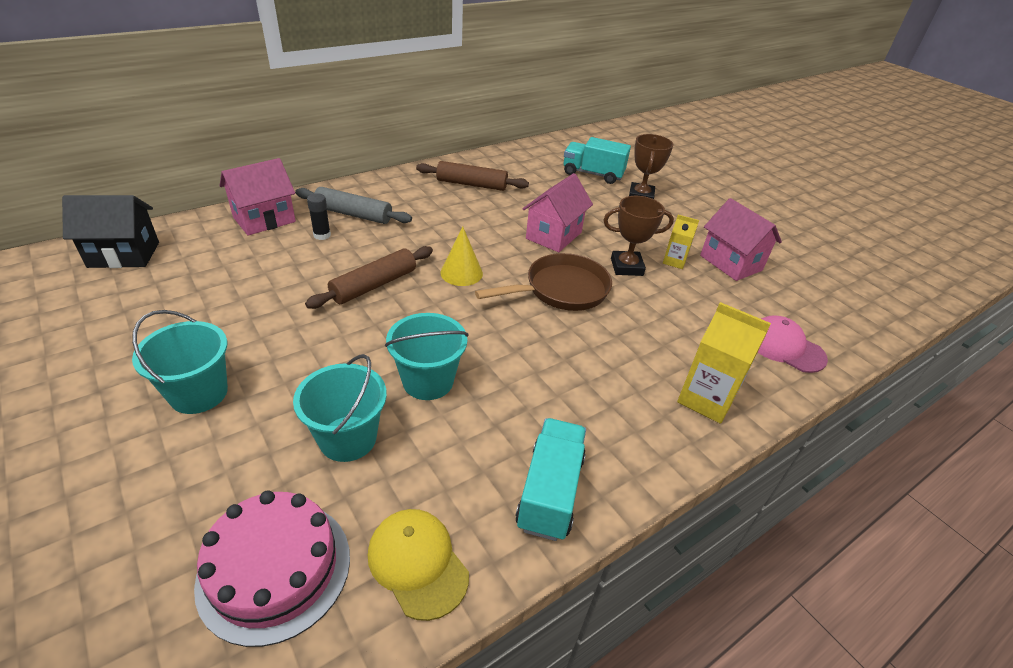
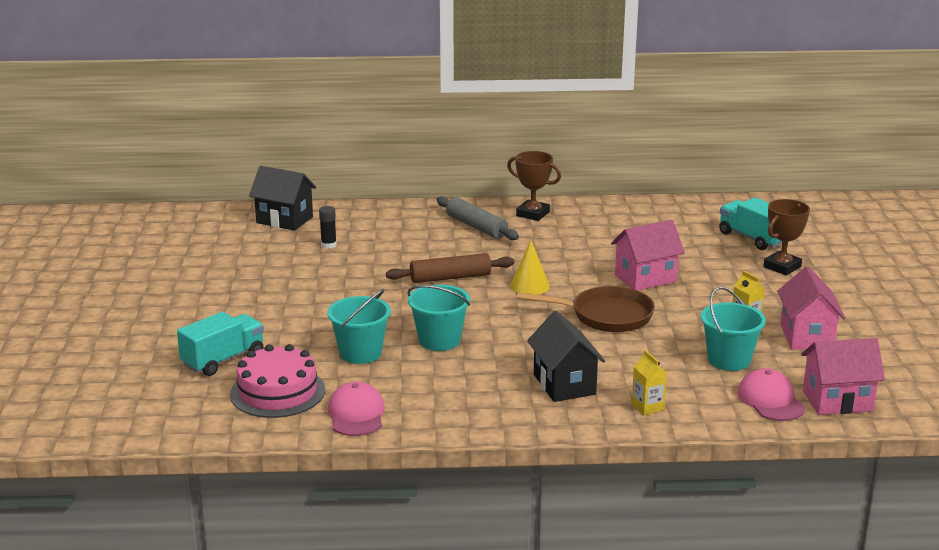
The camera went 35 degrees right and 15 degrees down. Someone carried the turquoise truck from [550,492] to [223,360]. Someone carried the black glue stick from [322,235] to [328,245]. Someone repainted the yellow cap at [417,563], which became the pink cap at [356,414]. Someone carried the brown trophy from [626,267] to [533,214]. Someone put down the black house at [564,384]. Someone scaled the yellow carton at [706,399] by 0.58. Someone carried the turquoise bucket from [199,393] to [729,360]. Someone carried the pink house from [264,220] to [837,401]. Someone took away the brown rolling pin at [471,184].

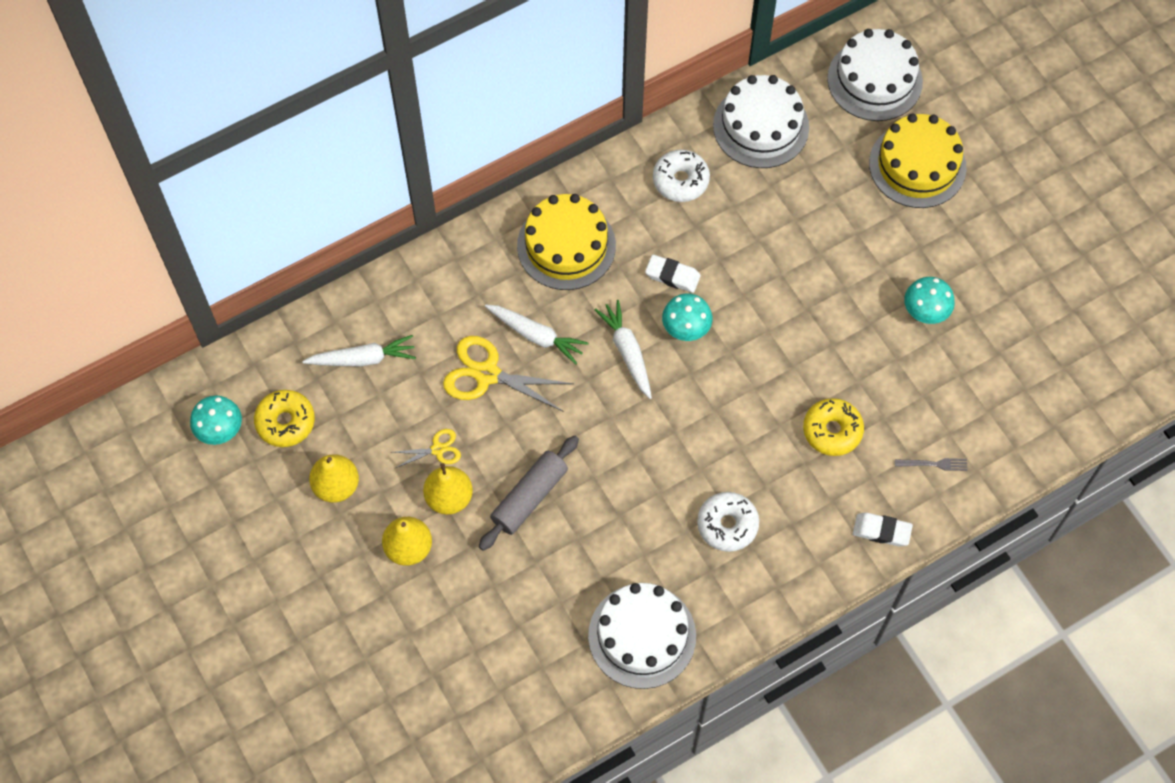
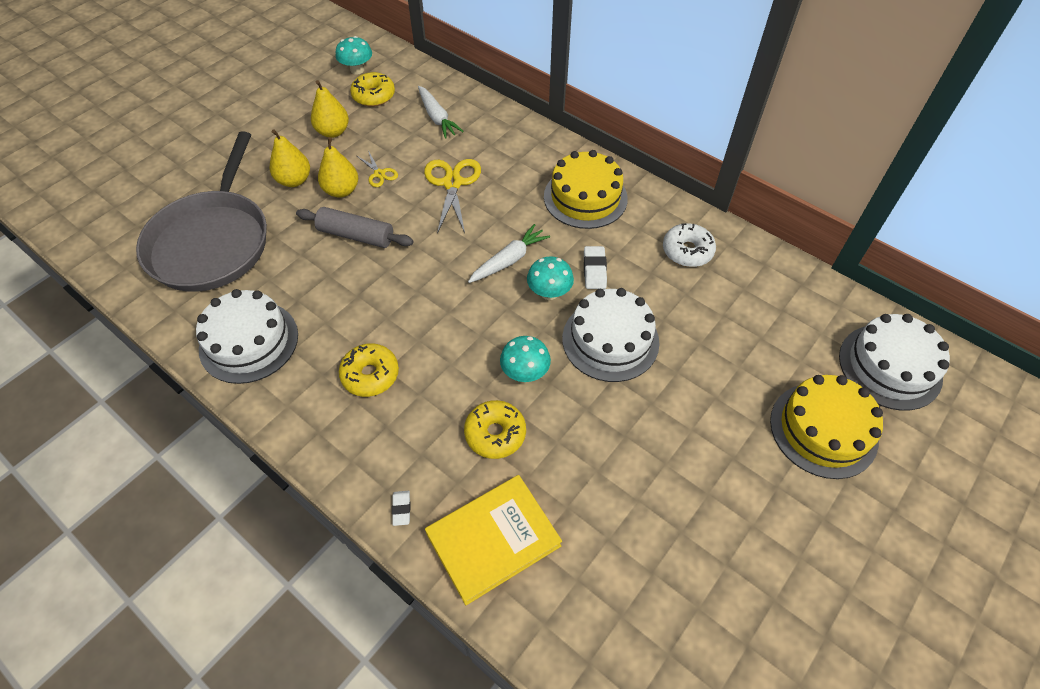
The camera went 70 degrees right and 10 degrees down. Someone put down the grey pan at [212,242]. Someone repainted the white donut at [727,525], which became the yellow donut at [370,375]. Someone scaled the white eraser at [881,531] by 0.64. Someone swapped the grey fork at [934,464] for the yellow book at [493,540]. Someone carried the turquoise mushroom from [925,312] to [525,373]. Someone carried the white cake from [761,126] to [610,340]. Someone took away the white carrot at [536,335].

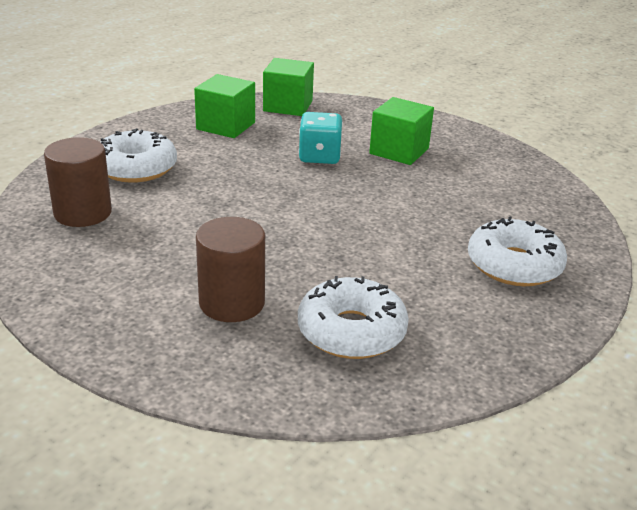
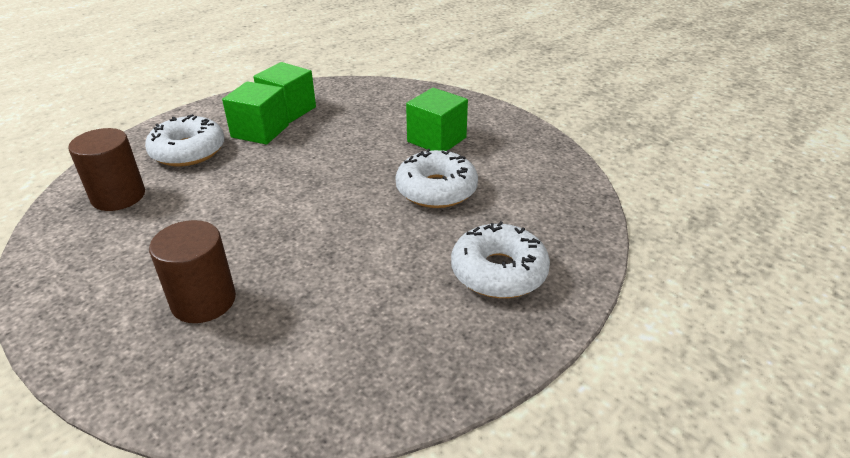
The camera went 10 degrees right and 5 degrees up. Someone carried the green cube from [288,106] to [260,131]. Someone carried the white donut from [351,331] to [436,189]. Someone took away the turquoise dice at [319,156].

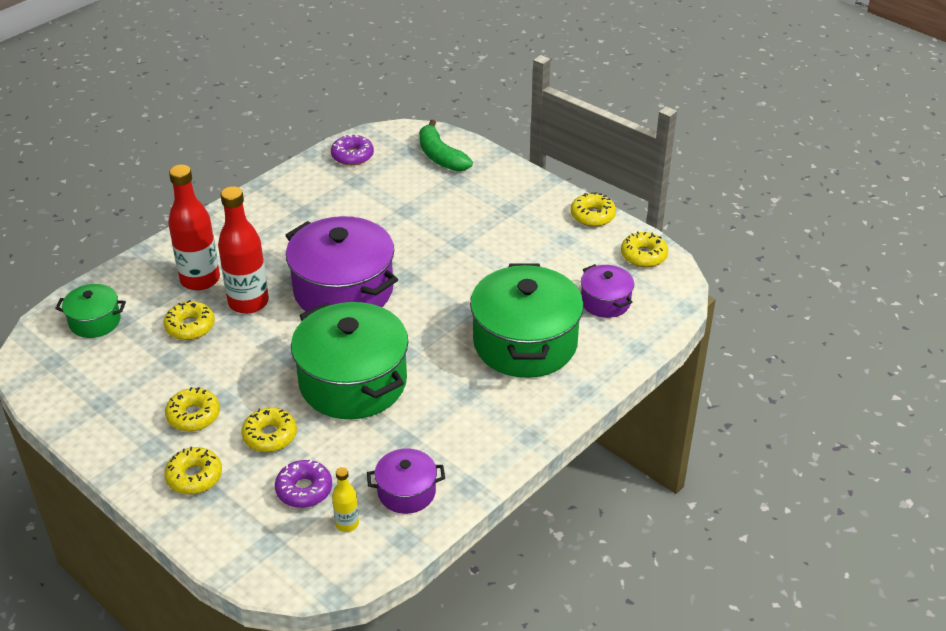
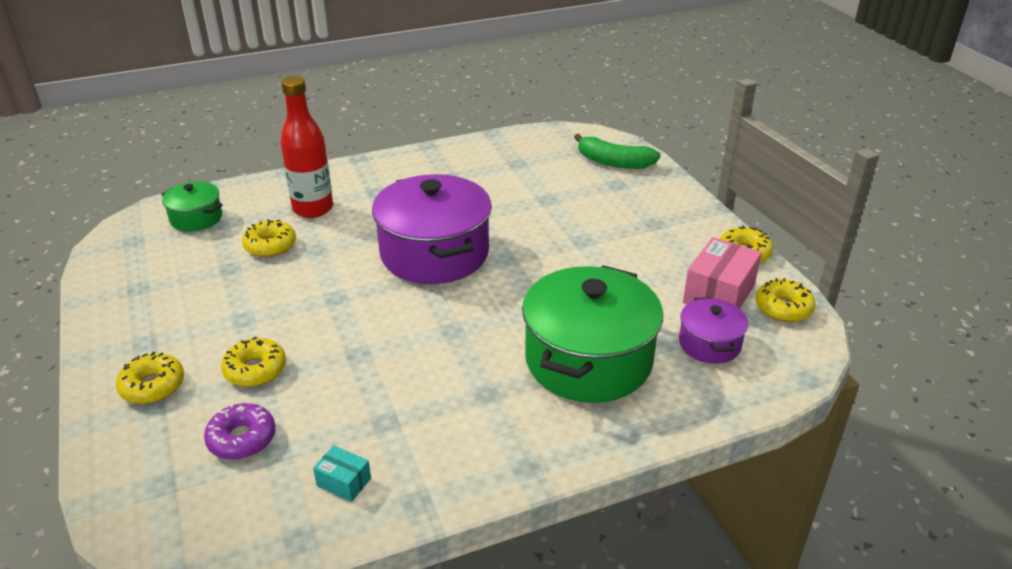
The camera went 25 degrees right and 5 degrees down. Someone swapped the purple pot at [406,492] for the turquoise box at [344,482]. Someone rotated the green banana at [440,156] by 60 degrees counterclockwise. Someone put down the pink box at [718,294]. Someone took away the yellow donut at [193,415]. Someone took away the red bottle at [248,302]. Someone took away the green pot at [353,382]. Someone took away the purple donut at [352,156]. Someone took away the yellow bottle at [347,524].

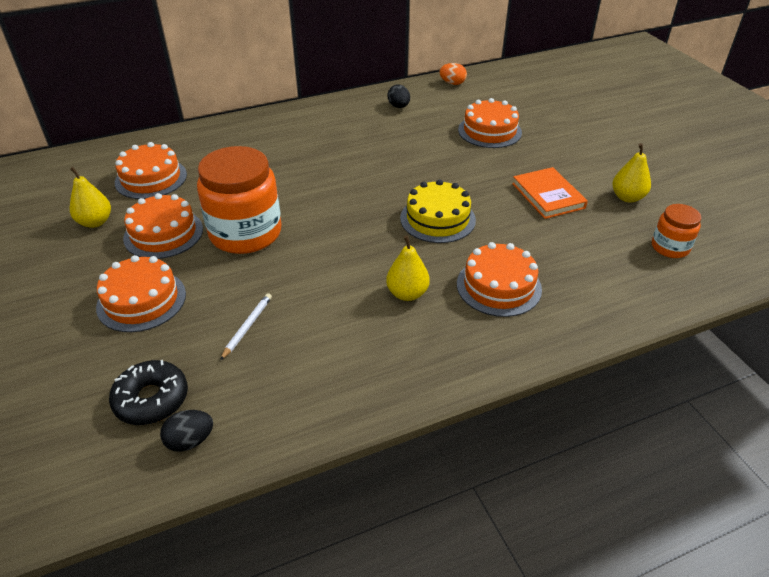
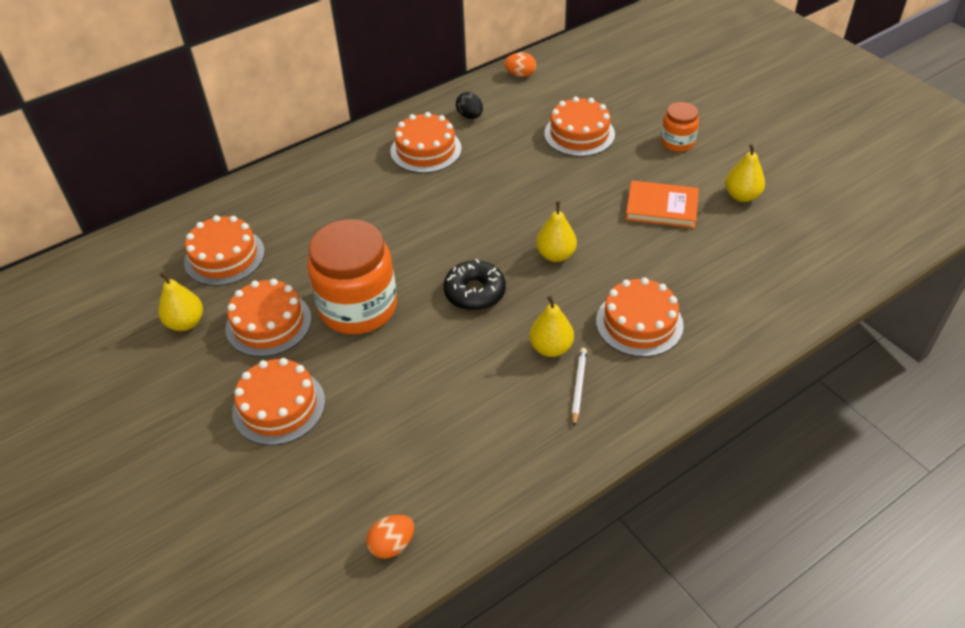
The camera went 10 degrees left and 5 degrees up. Someone repainted the black egg at [190,441], which became the orange egg at [392,545]. Someone put down the orange cake at [426,150]. Someone carried the black donut from [151,399] to [475,292]. Someone swapped the yellow cake at [437,219] for the yellow pear at [556,255]. Someone carried the white pencil from [247,327] to [578,386]. Someone rotated the orange book at [548,196] by 45 degrees counterclockwise. Someone carried the orange jar from [670,247] to [677,142].

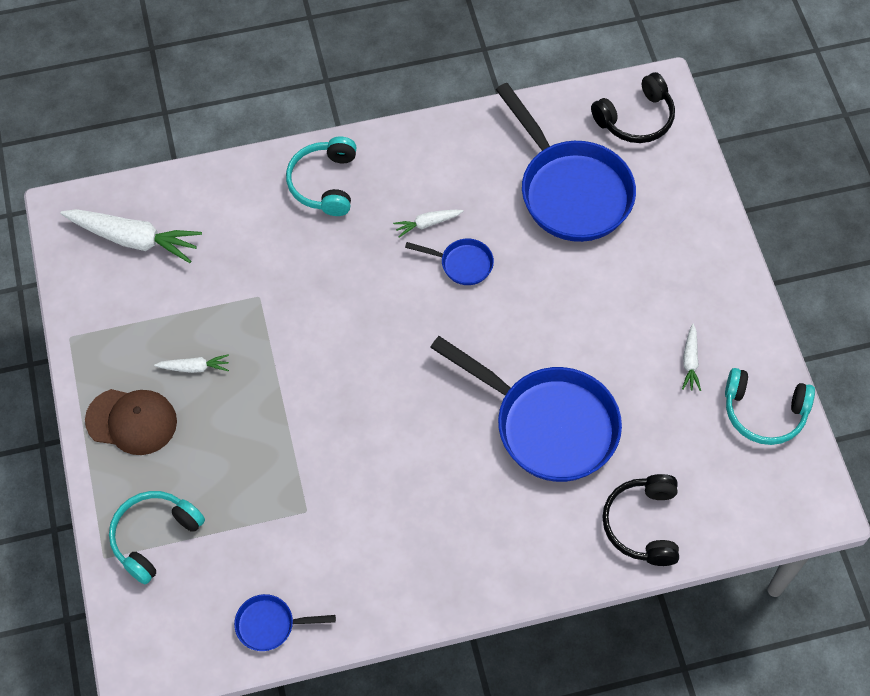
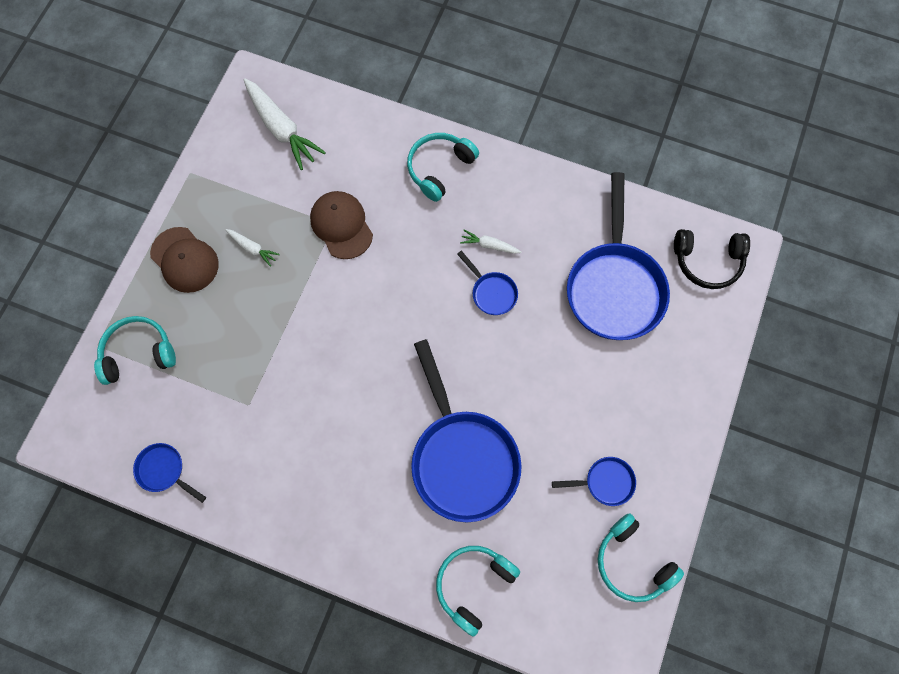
The camera went 35 degrees right and 10 degrees up. Someone put down the brown cap at [341,225]. Someone repainted the black headphones at [642,524], which became the turquoise headphones at [473,584]. Someone swapped the white carrot at [690,361] for the blue pan at [605,482].

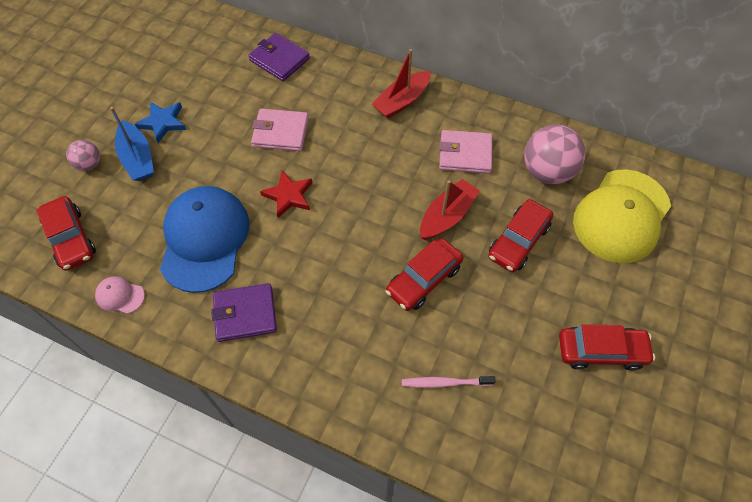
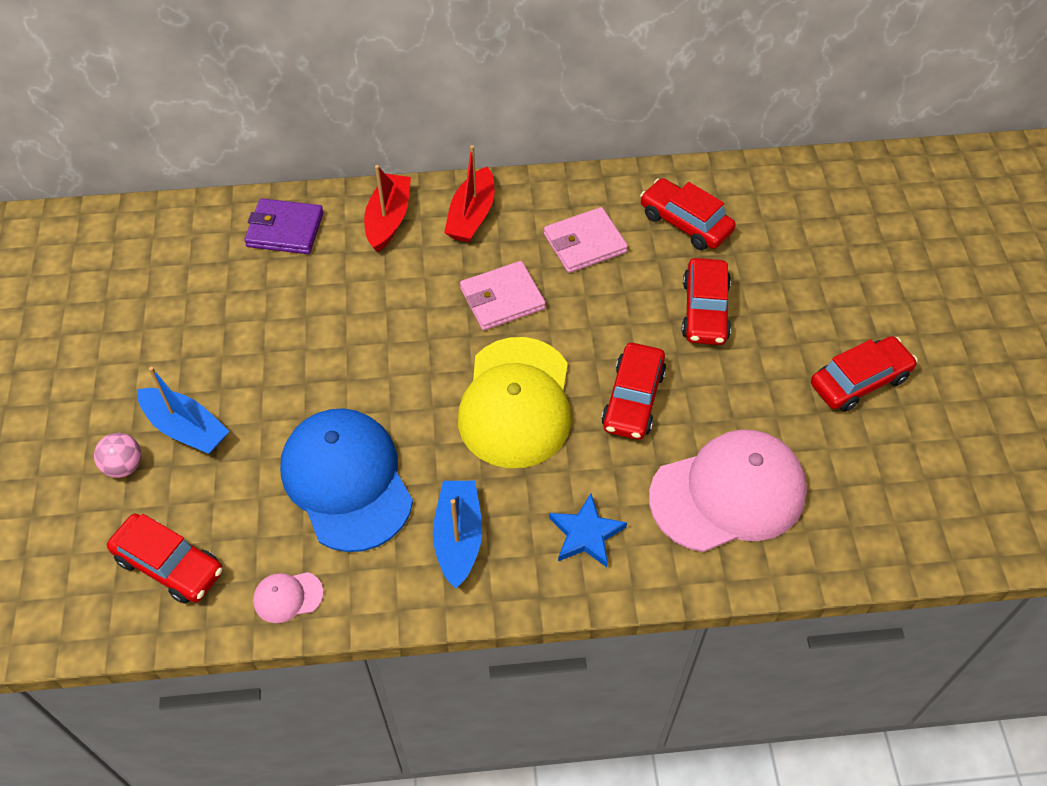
The camera went 30 degrees left and 5 degrees down. Someone carried the red boat from [447,216] to [388,219]. Someone swapped the purple wallet at [245,314] for the blue boat at [458,538]. Someone carried the yellow cap from [621,216] to [516,403]. Someone carried the pink wallet from [280,132] to [502,299]. Someone carried the blue star from [163,122] to [586,534]. Someone swapped the pink ball at [547,171] for the red car at [685,223]. Someone swapped the pink toothbrush at [445,382] for the pink cap at [728,493]. Someone took away the red star at [288,196].

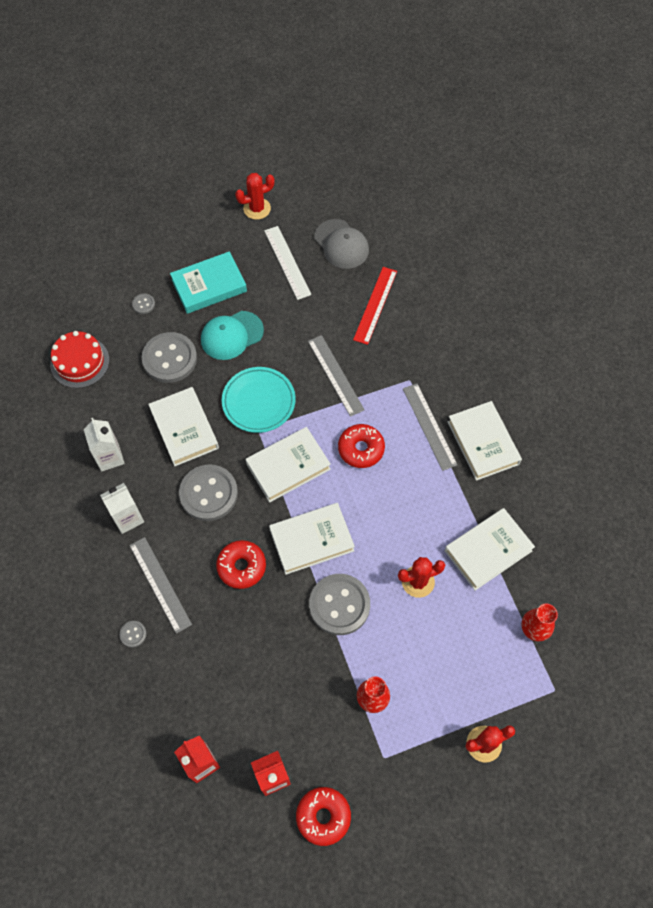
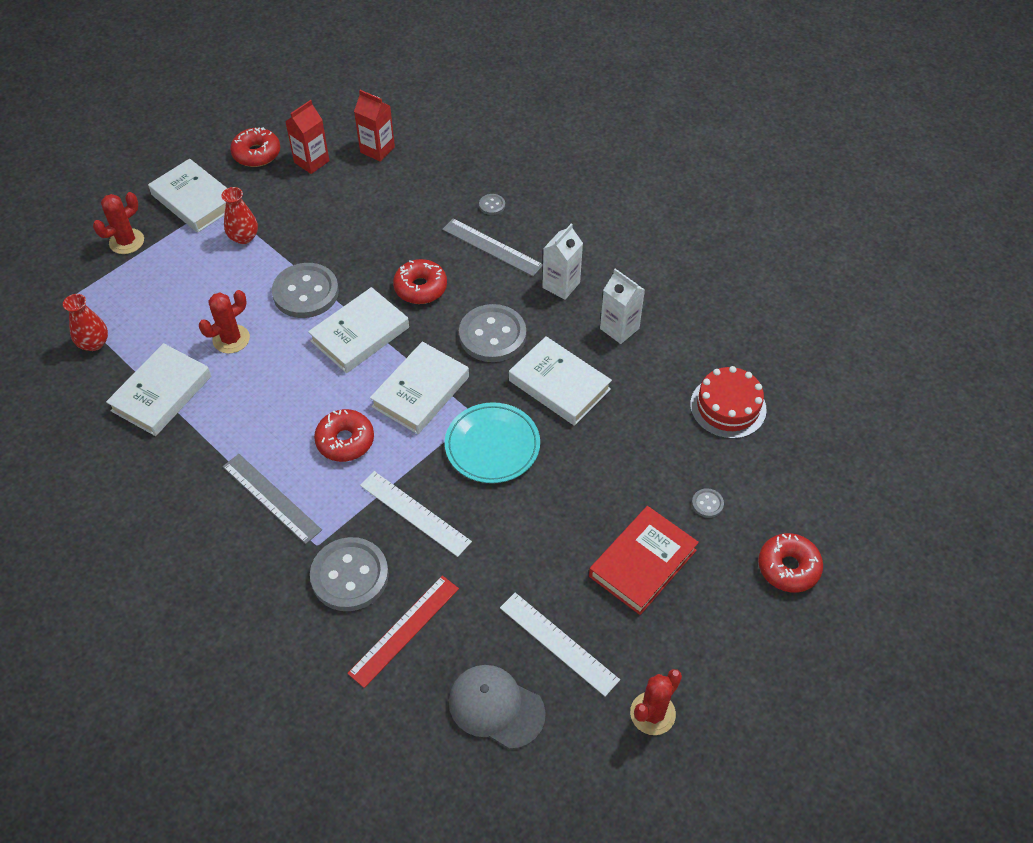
The camera went 155 degrees right and 10 degrees down. Someone carried the white book from [482,443] to [195,200]. Someone carried the grey button from [169,359] to [349,576]. Someone rotated the red ruler at [375,305] by 45 degrees clockwise. Someone repainted the grey ruler at [335,375], which became the white ruler at [415,513]. Someone repainted the turquoise book at [209,285], which became the red book at [643,563]. Someone put down the red donut at [788,567]. Someone took away the turquoise cap at [231,335].

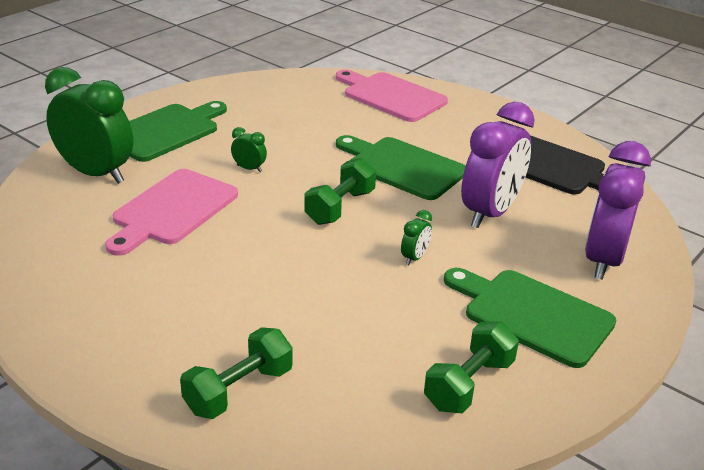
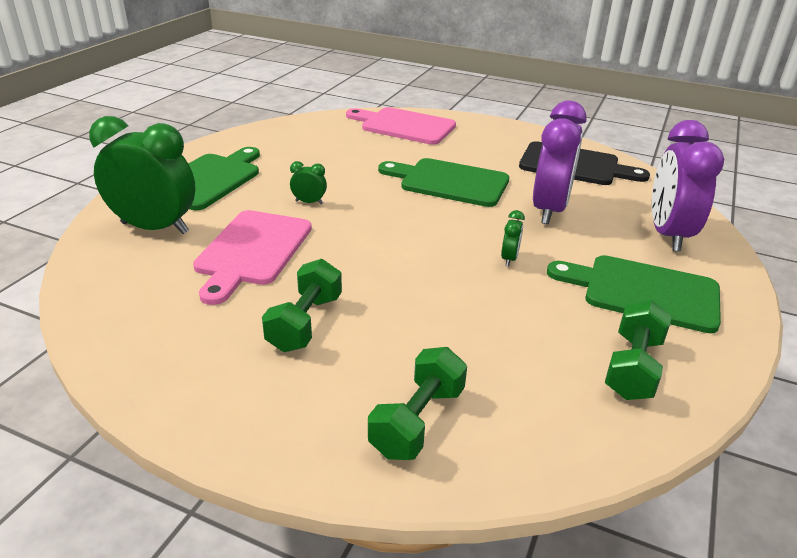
The camera went 15 degrees left and 0 degrees up. Someone carried the green dumbbell from [340,207] to [305,323].

